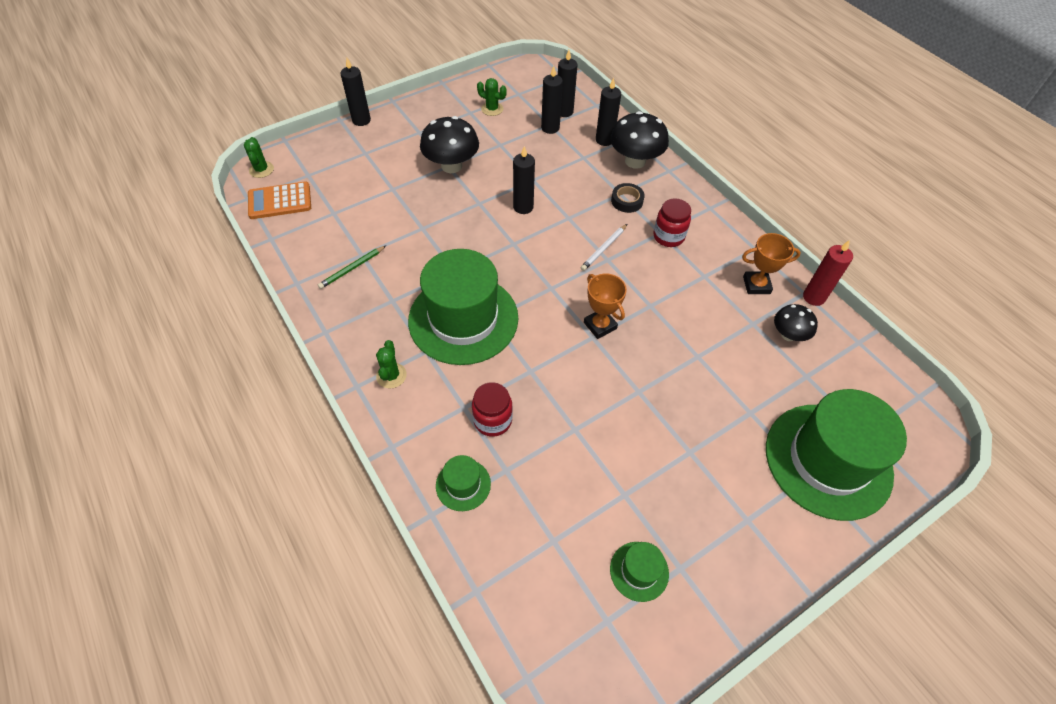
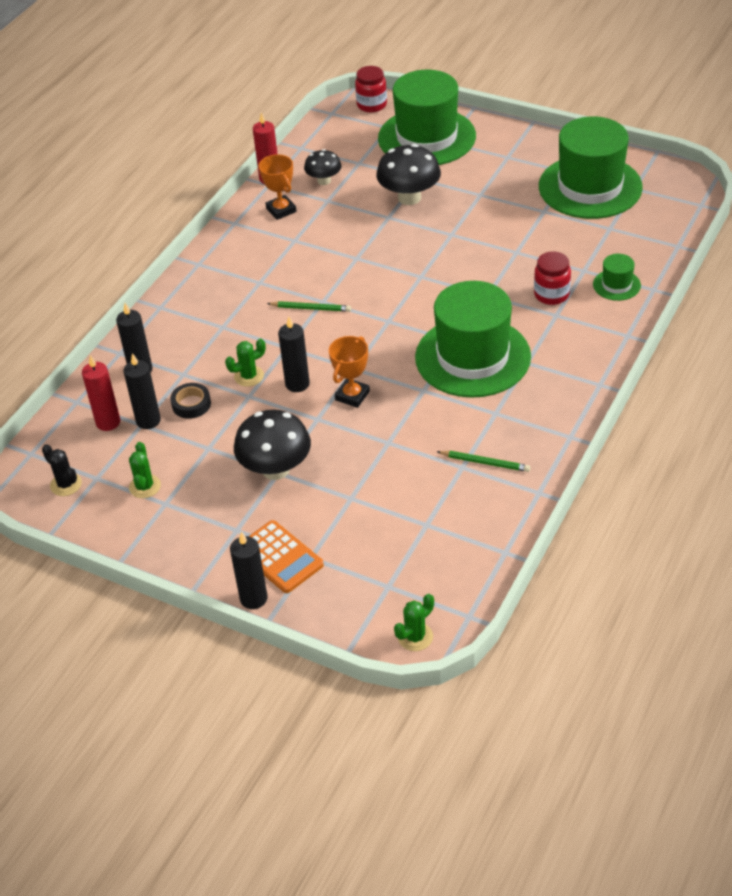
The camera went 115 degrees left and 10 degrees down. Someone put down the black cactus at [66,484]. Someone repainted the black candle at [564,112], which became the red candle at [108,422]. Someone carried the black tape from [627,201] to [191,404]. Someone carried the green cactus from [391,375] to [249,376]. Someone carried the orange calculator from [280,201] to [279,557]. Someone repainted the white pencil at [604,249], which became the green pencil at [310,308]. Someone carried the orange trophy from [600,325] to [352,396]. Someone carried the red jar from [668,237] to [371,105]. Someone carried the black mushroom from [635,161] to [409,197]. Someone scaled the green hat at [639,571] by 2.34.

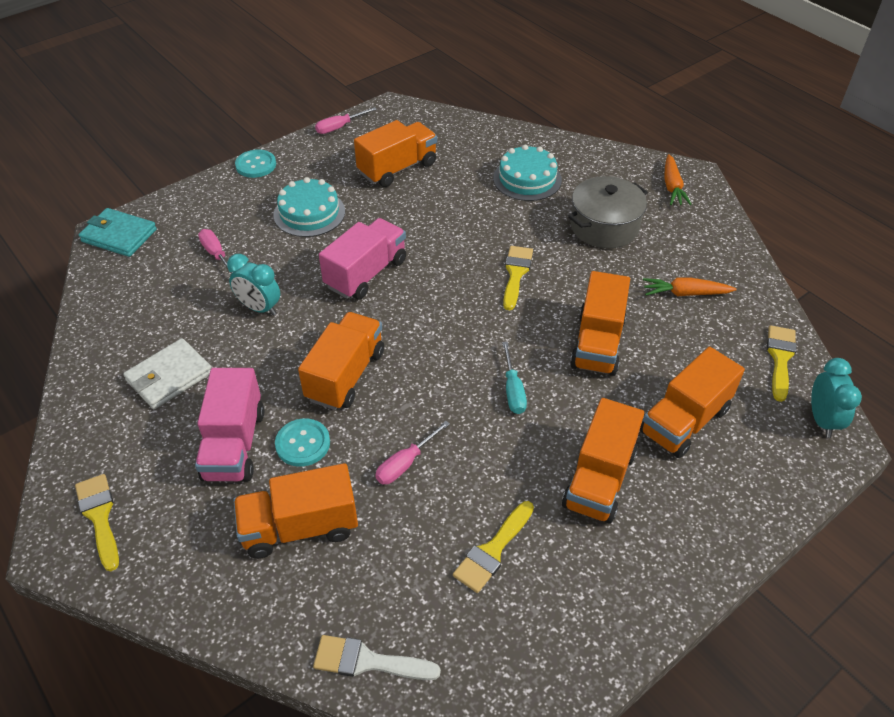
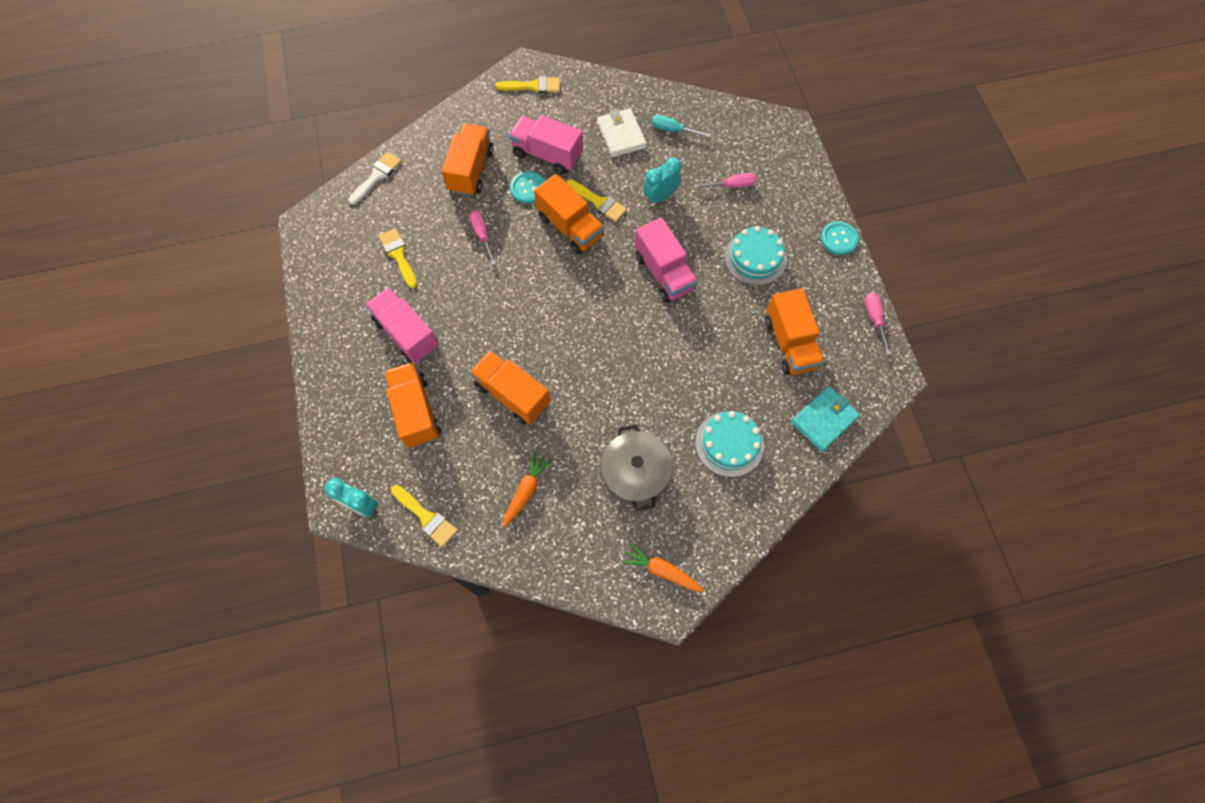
The camera went 115 degrees right and 20 degrees up. Someone repainted the orange truck at [599,479], which became the pink truck at [407,334]. Someone carried the yellow brush from [516,274] to [598,202]. Someone carried the turquoise screwdriver from [513,390] to [673,130]. Someone carried the turquoise wallet from [119,235] to [823,420].

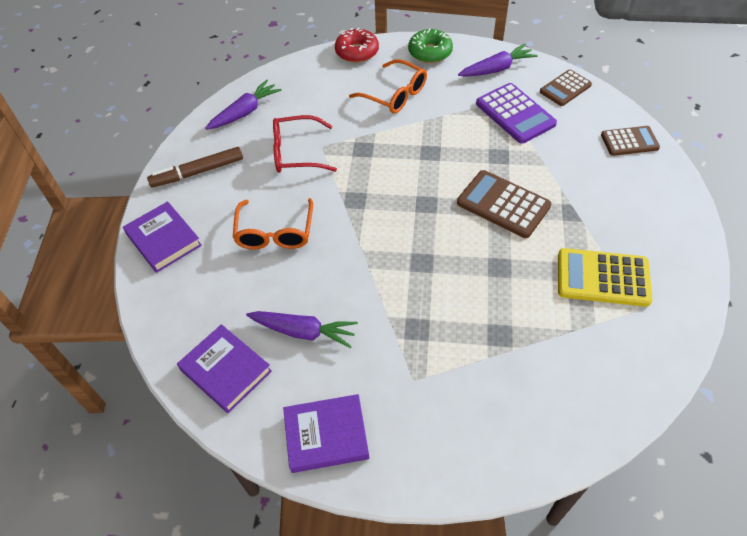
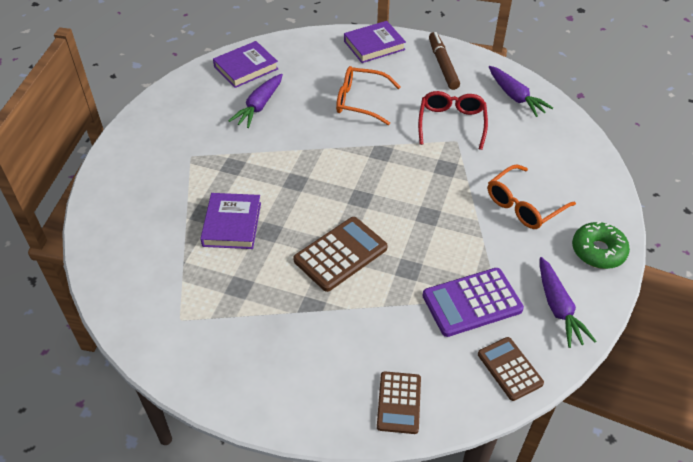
The camera went 100 degrees right and 5 degrees down. Someone carried the purple book from [326,435] to [232,224]. Someone took away the red donut at [357,52]. Someone took away the yellow calculator at [602,278].

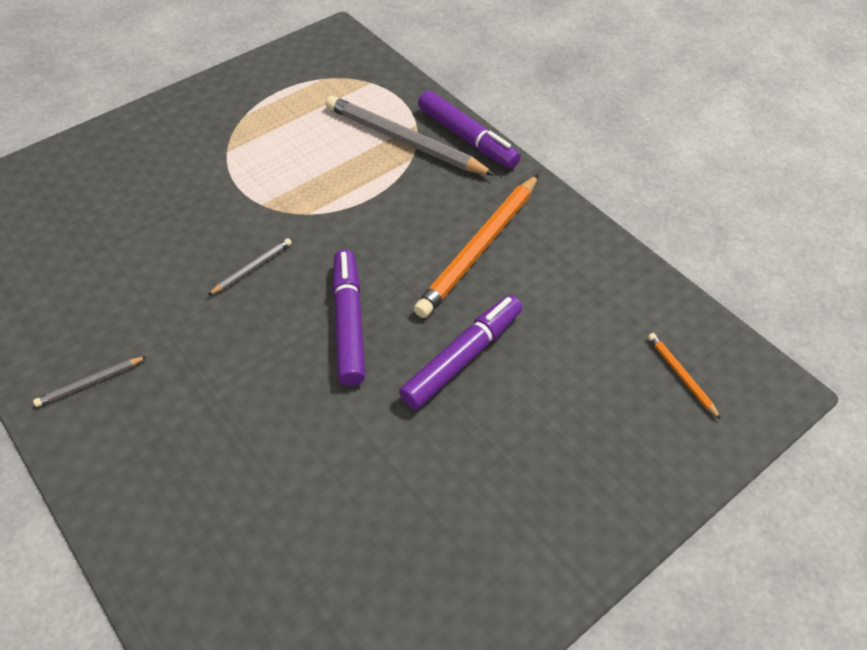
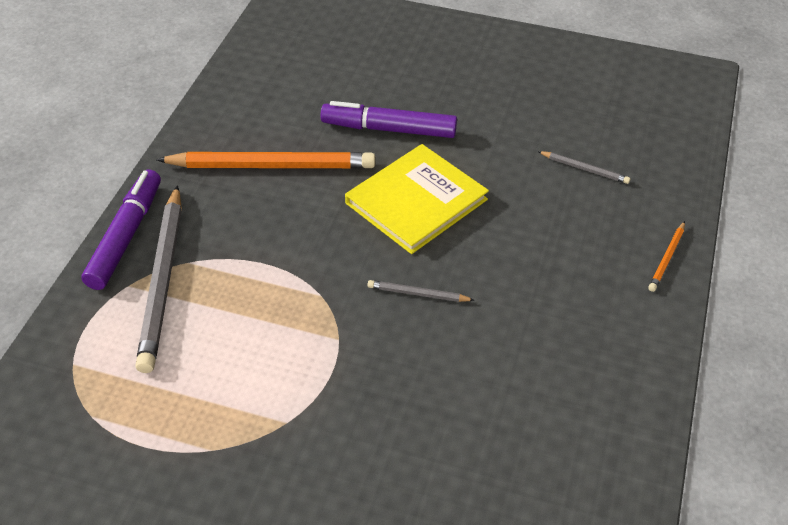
The camera went 125 degrees left and 5 degrees down. Someone swapped the purple marker at [349,323] for the yellow book at [416,201]. Someone carried the grey pencil from [90,383] to [584,169]. Someone carried the orange pencil from [681,375] to [667,258].

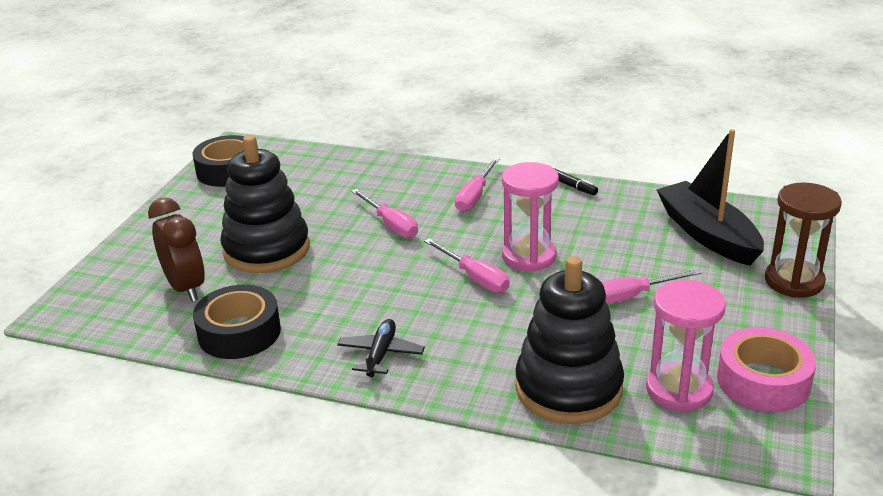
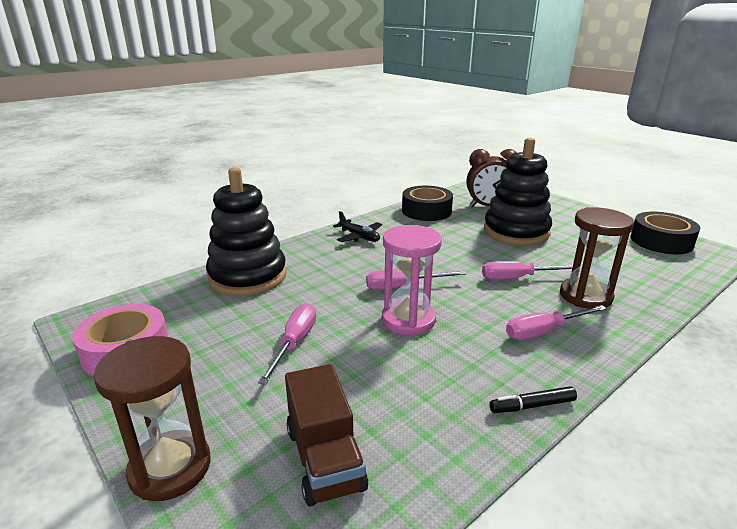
The camera went 120 degrees right and 5 degrees down. Someone swapped the black boat at [707,234] for the brown truck at [325,458]. Someone rotated the pink screwdriver at [475,196] by 75 degrees counterclockwise. Someone put down the brown hourglass at [585,296]. Someone took away the pink hourglass at [679,389].

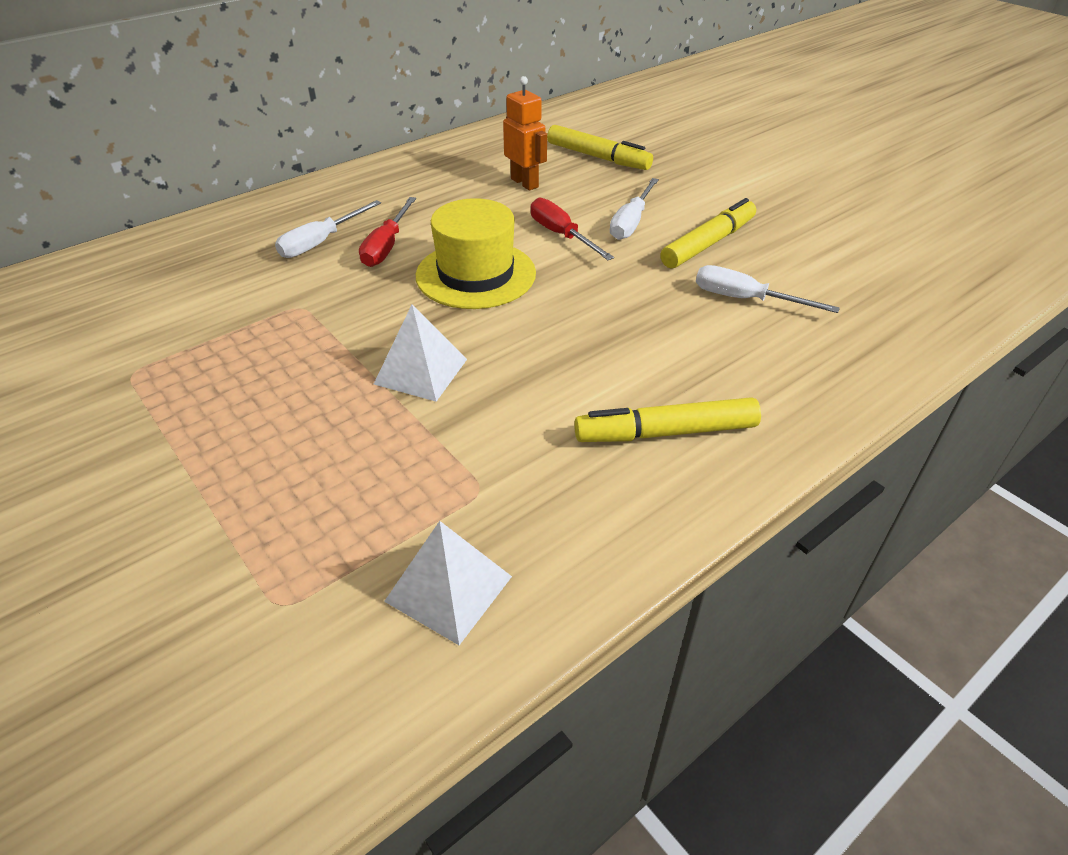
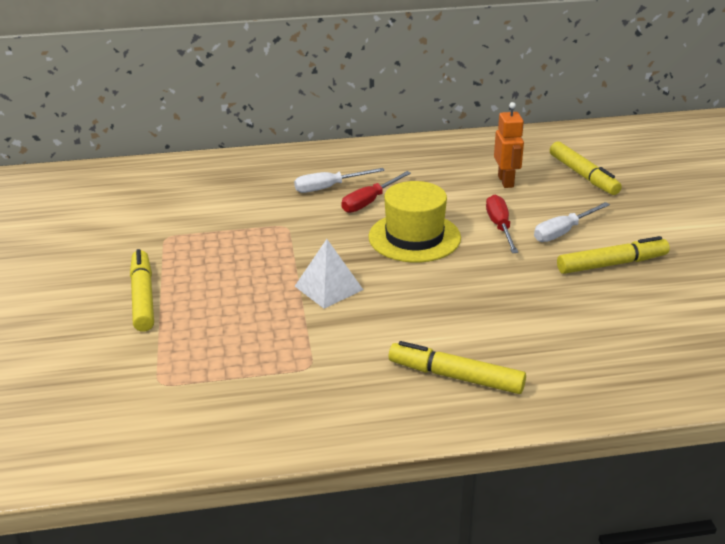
The camera went 30 degrees right and 10 degrees down. Someone put down the yellow marker at [143,297]. Someone took away the white pyramid at [449,589]. Someone took away the white screwdriver at [745,299].

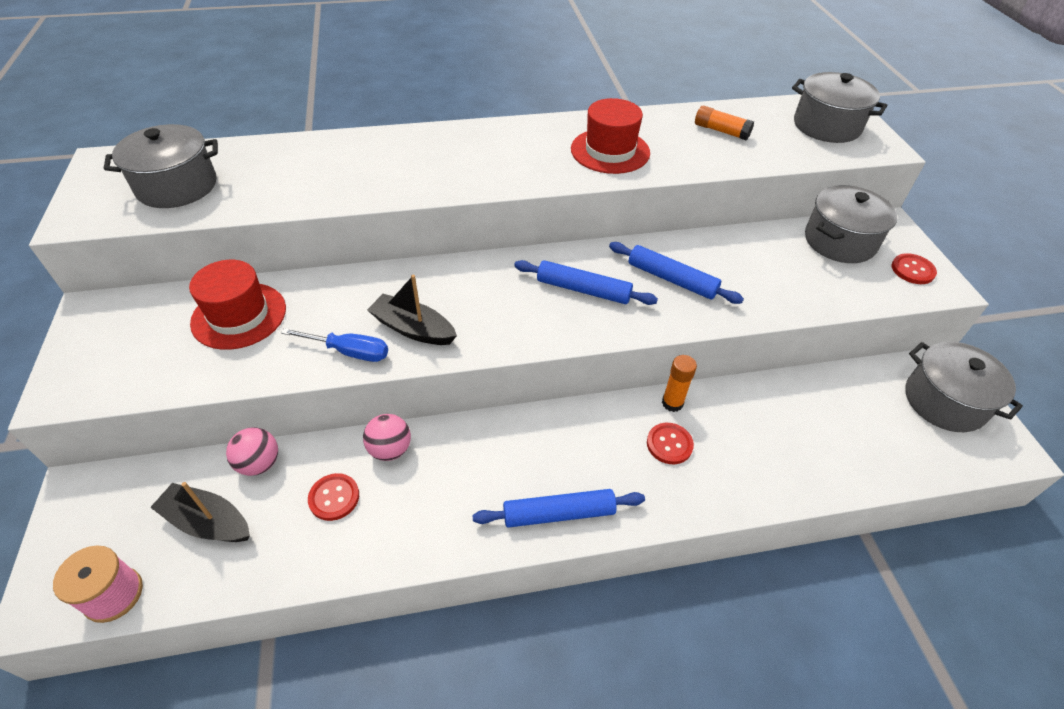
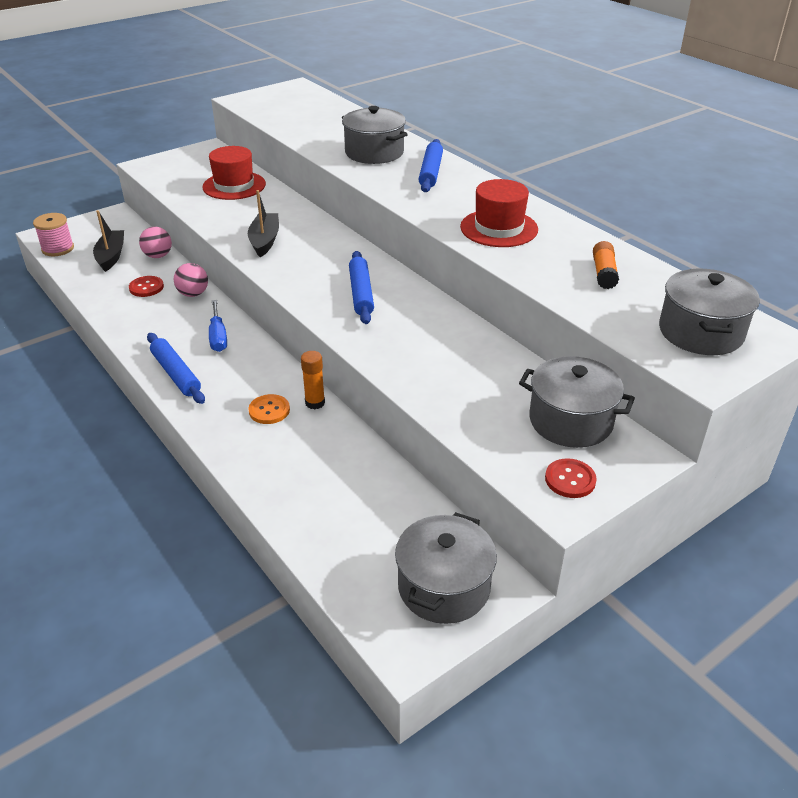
The camera went 65 degrees right and 10 degrees down. Someone carried the blue screwdriver from [349,352] to [218,336]. Someone repainted the red button at [669,444], which became the orange button at [269,410]. Someone carried the grey pot from [177,186] to [374,152]. Someone carried the blue rolling pin from [672,279] to [431,172].

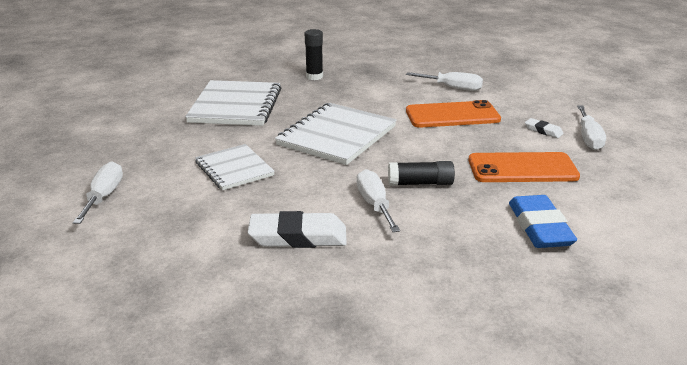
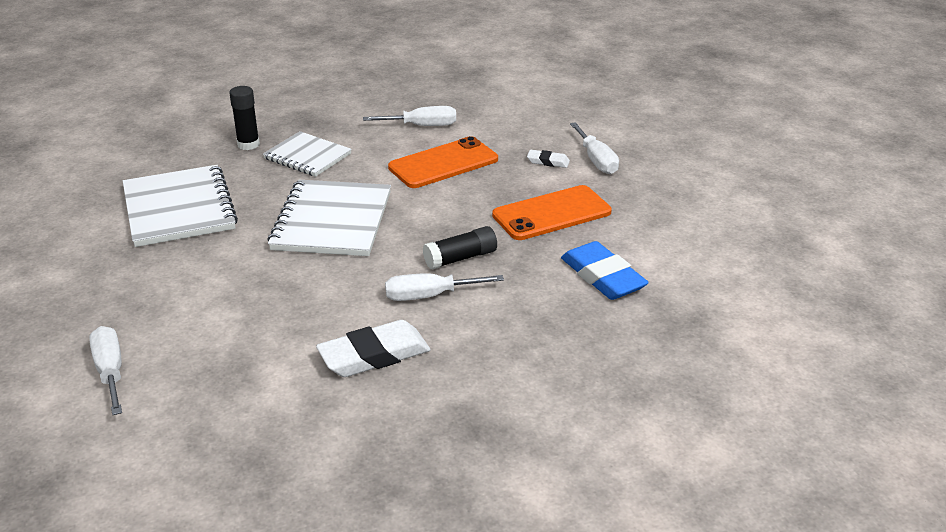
The camera went 25 degrees left and 5 degrees up. Someone carried the white notebook from [234,169] to [307,156]. Someone rotated the white screwdriver at [374,205] by 60 degrees counterclockwise.

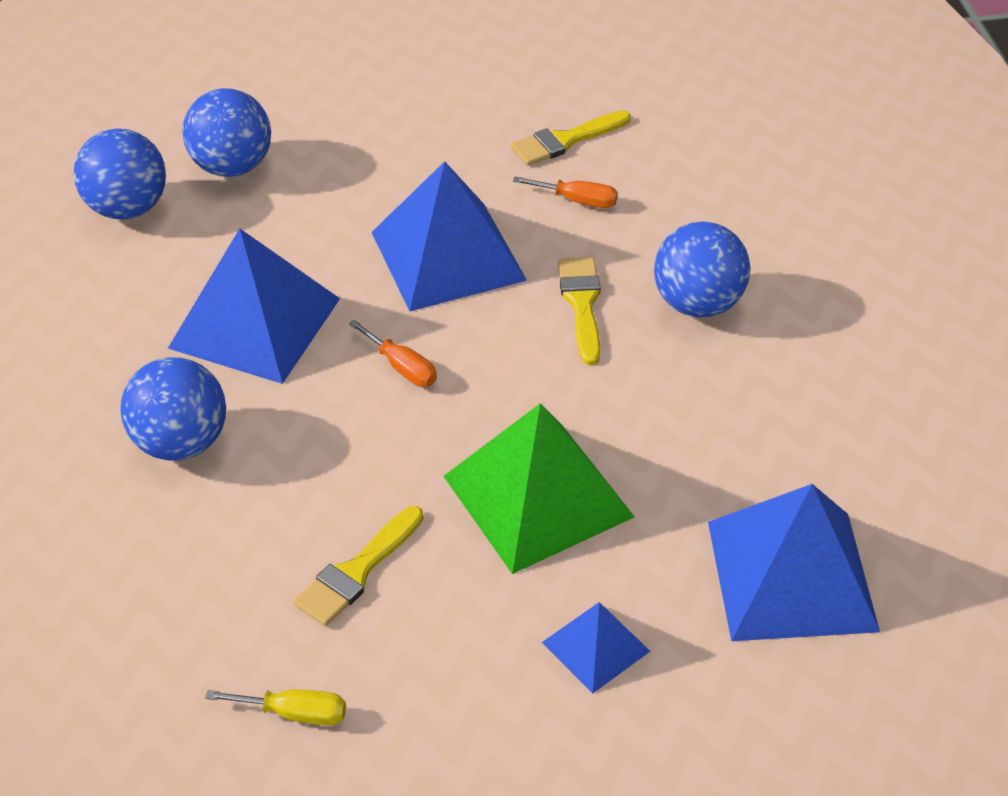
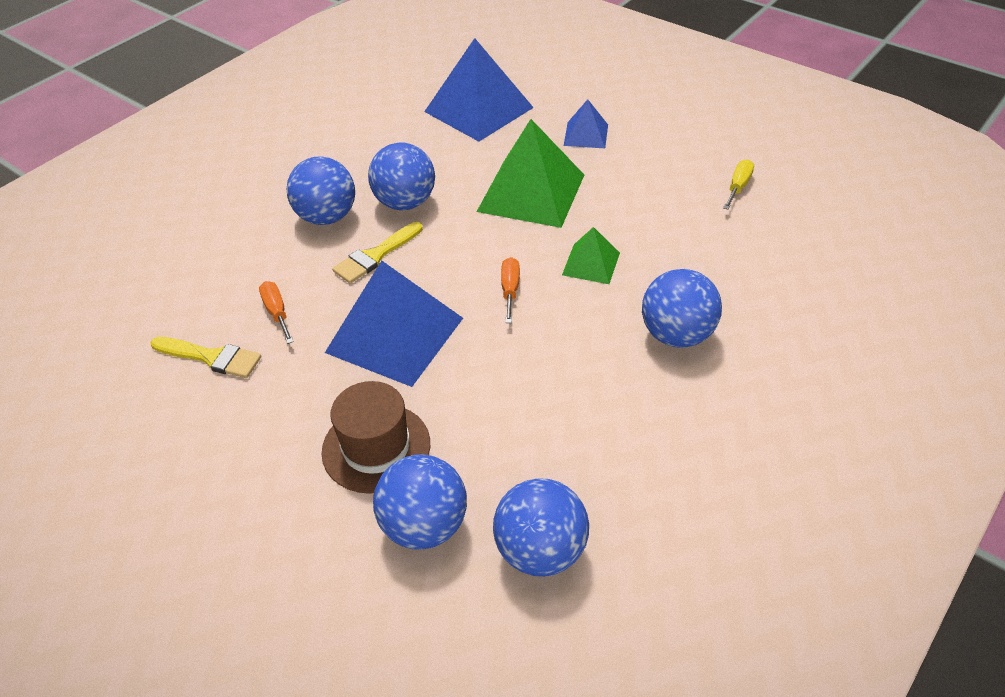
The camera went 130 degrees left and 0 degrees up. Someone put down the brown hat at [376,447]. Someone put down the blue ball at [405,202]. Someone put down the green pyramid at [591,263]. Someone rotated the yellow screwdriver at [294,713] by 60 degrees clockwise. Someone took away the blue pyramid at [254,323]. Someone took away the yellow brush at [357,571].

